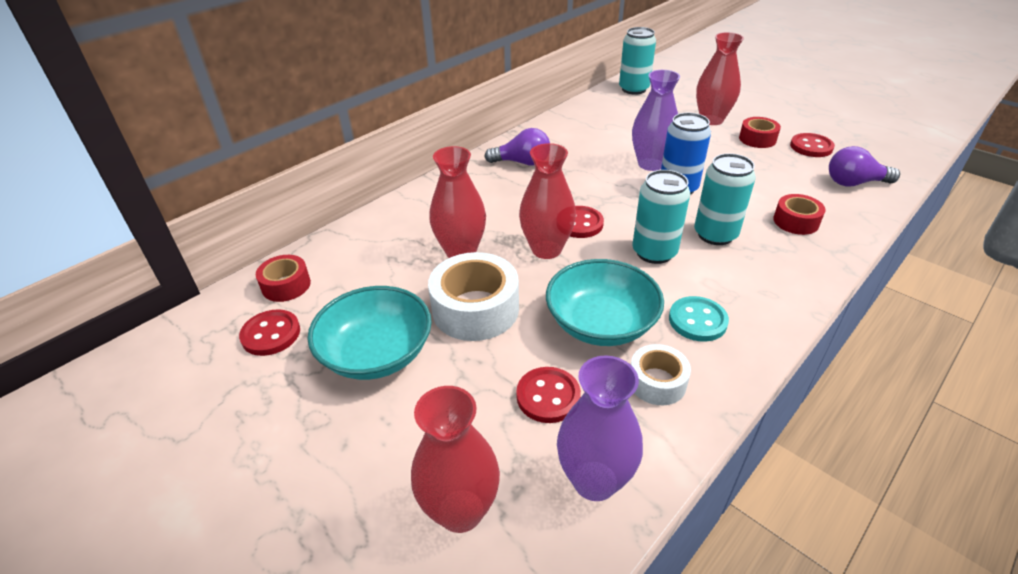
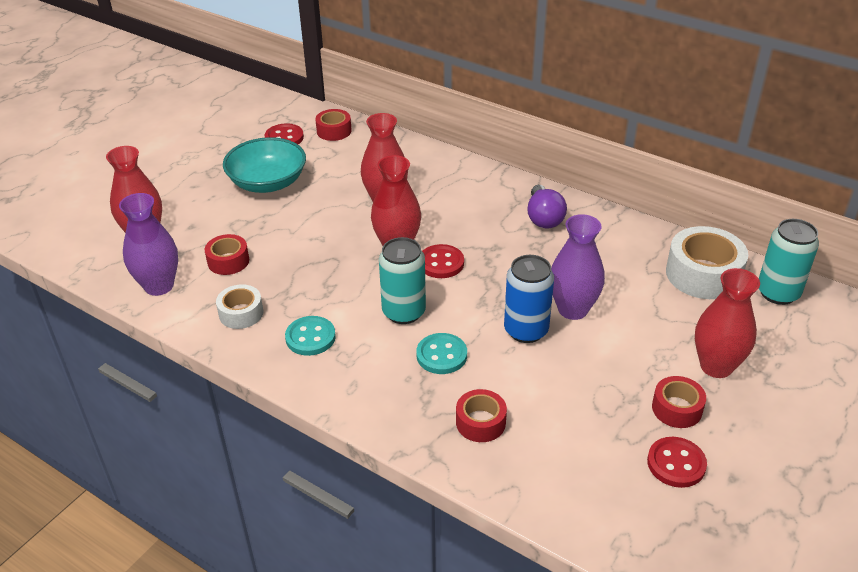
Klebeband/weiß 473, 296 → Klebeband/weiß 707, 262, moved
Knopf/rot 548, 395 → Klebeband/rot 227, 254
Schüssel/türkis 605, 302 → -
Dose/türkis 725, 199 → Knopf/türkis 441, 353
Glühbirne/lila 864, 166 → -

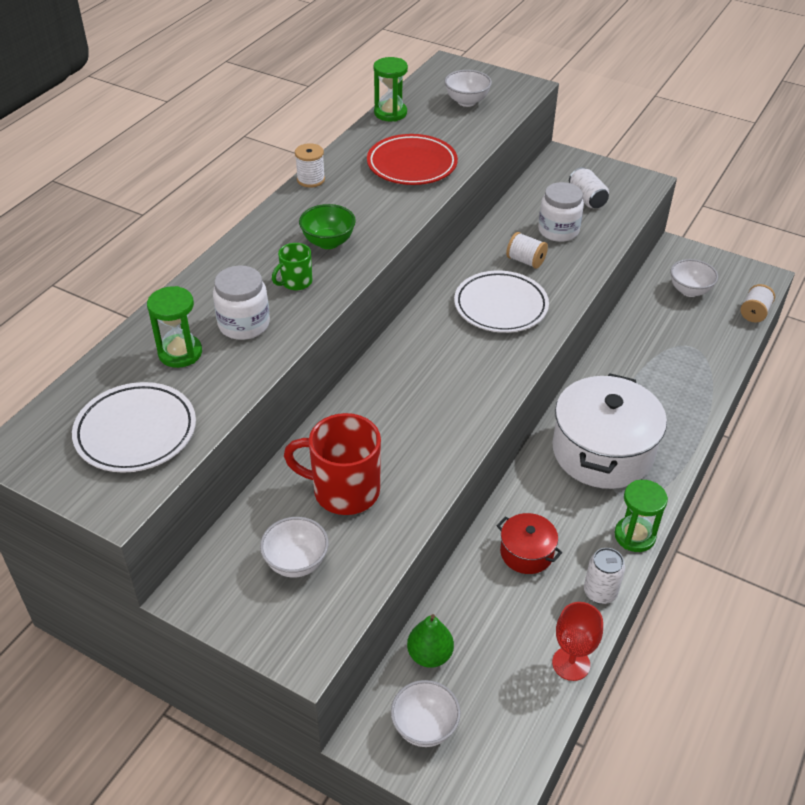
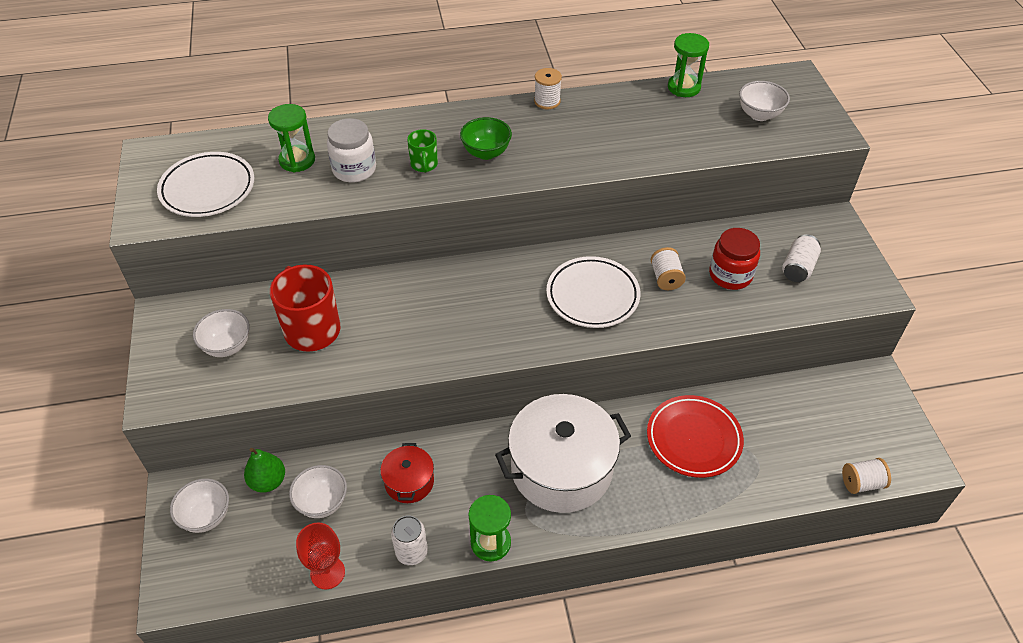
Tasse/grün 292, 266 → Tasse/grün 422, 151, 105 degrees counterclockwise
Teller/rot 412, 159 → Teller/rot 695, 436, moved
Einmachglas/weiß 561, 212 → Einmachglas/rot 734, 259
Schüssel/weiß 694, 278 → Schüssel/weiß 318, 491, moved

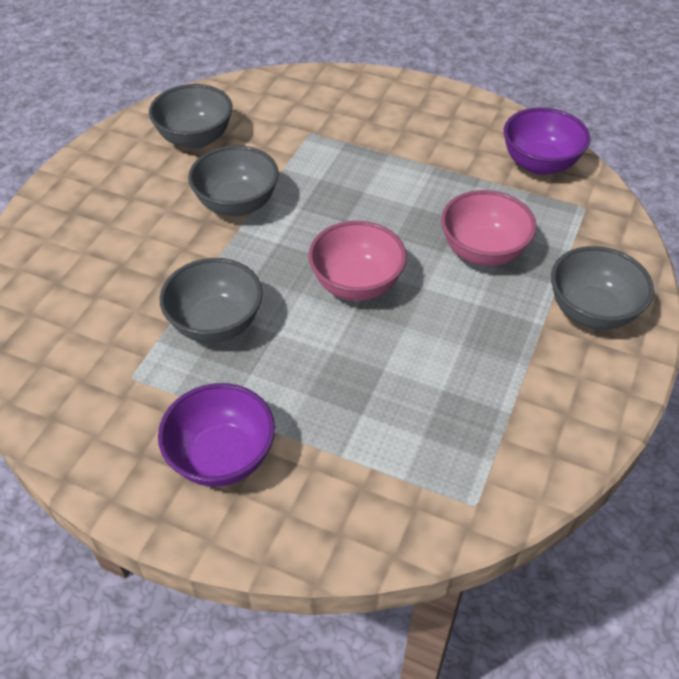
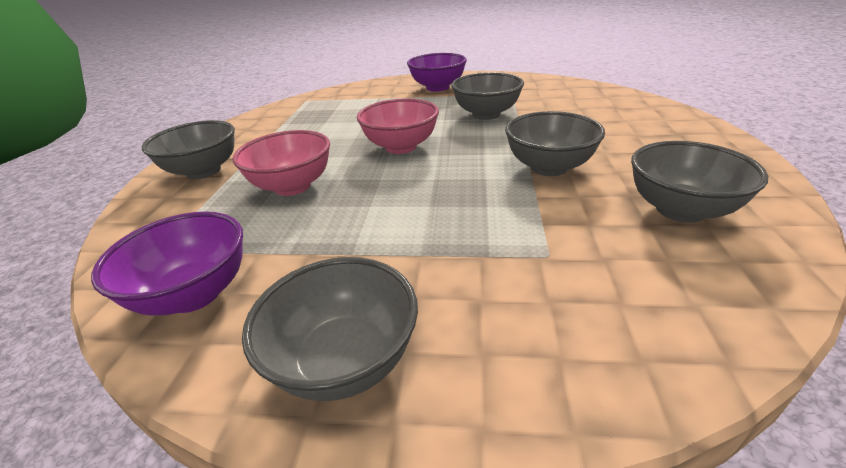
- → Schüssel/grau 330, 329

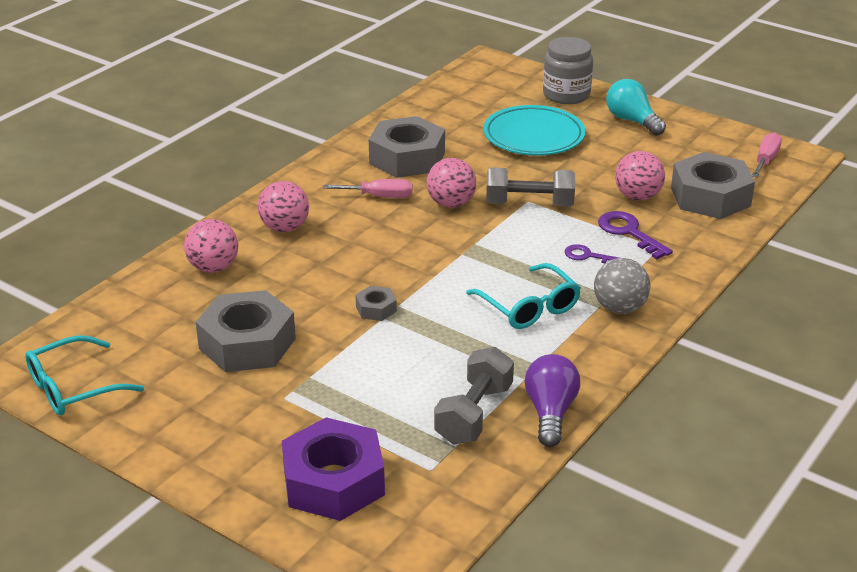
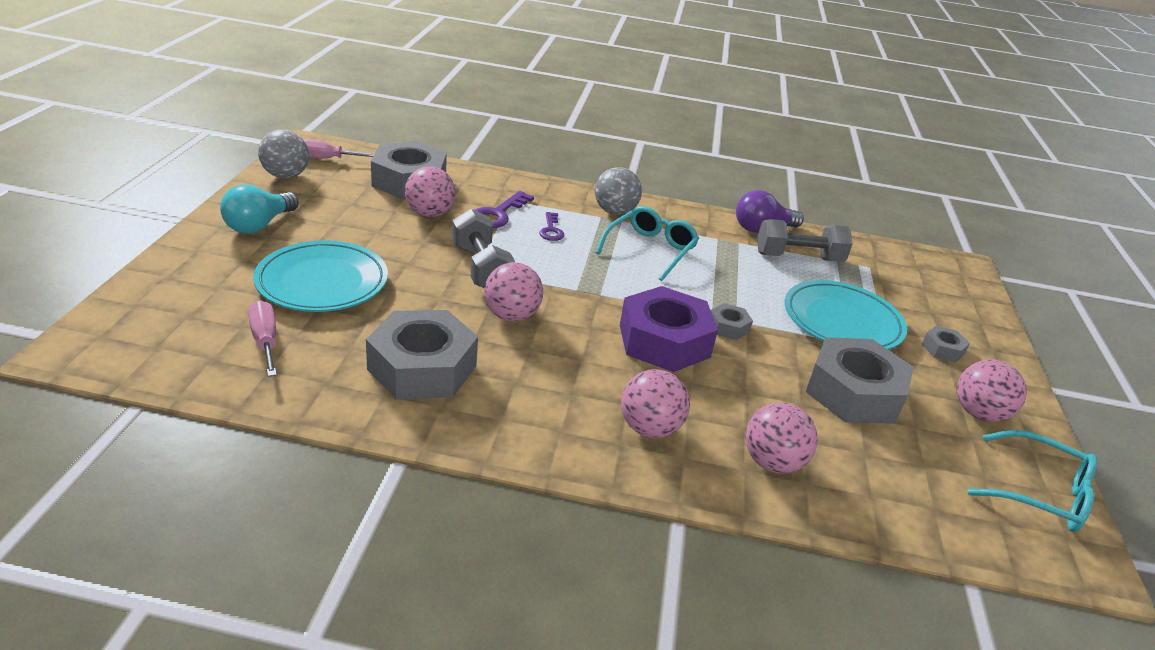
Sechskantmutter/lila 333, 469 → Sechskantmutter/lila 669, 329, moved
Schraubenzieher/rosa 367, 188 → Schraubenzieher/rosa 262, 338, moved
Einmachglas/grau 568, 70 → -
- → Ball/grau 283, 154
- → Teller/türkis 846, 315
- → Sechskantmutter/grau 946, 344
- → Ball/rosa 992, 390

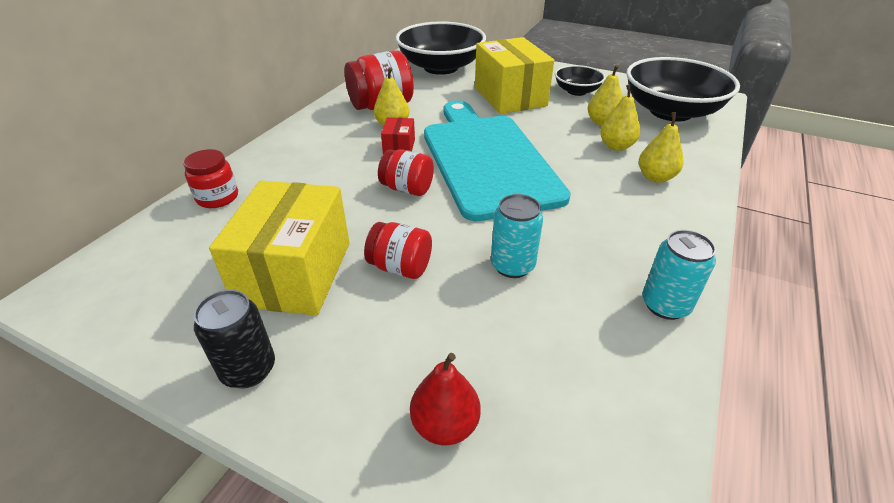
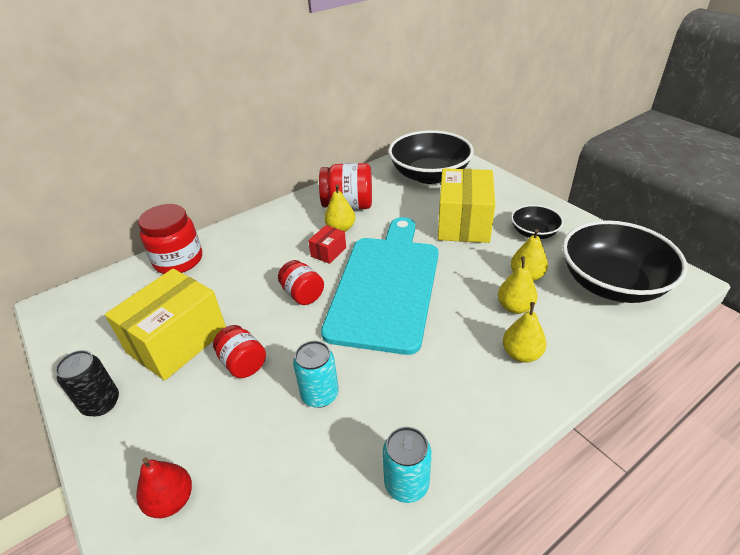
Einmachglas/rot 210, 178 → Einmachglas/rot 170, 239, x1.60

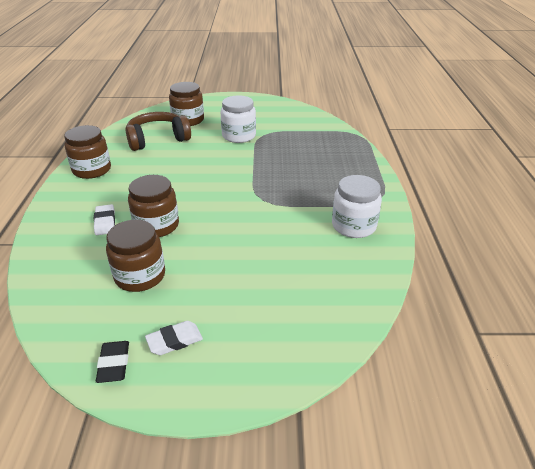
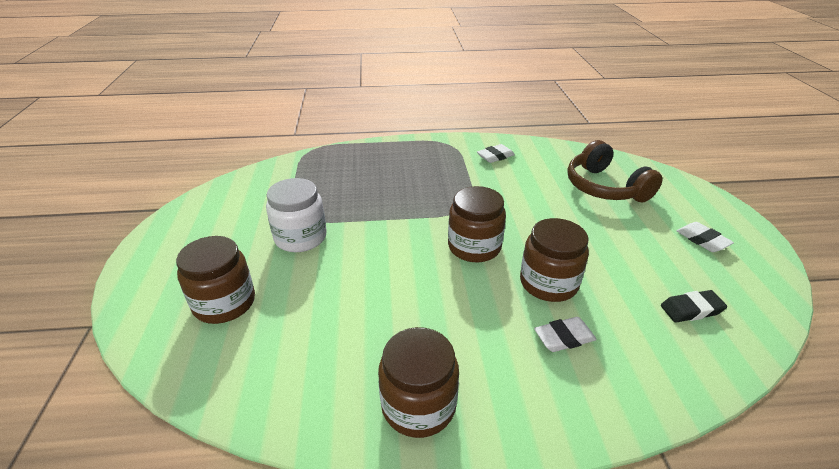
Radiergummi/schwarz 112, 362 → Radiergummi/schwarz 694, 306, moved
Einmachglas/braun 135, 256 → Einmachglas/braun 477, 224, moved
Kopfhörer/braun 158, 131 → Kopfhörer/braun 614, 171, moved
Einmachglas/weiß 357, 206 → Radiergummi/weiß 496, 153

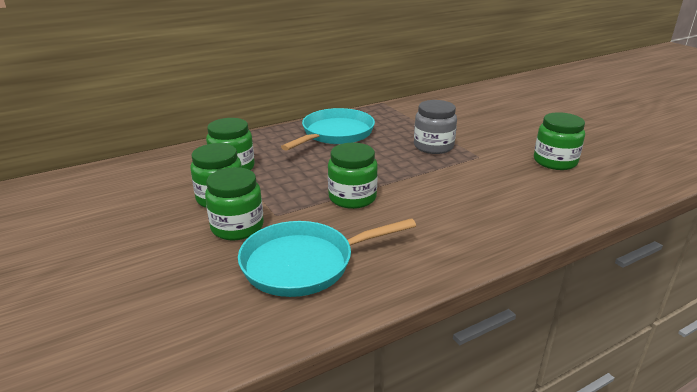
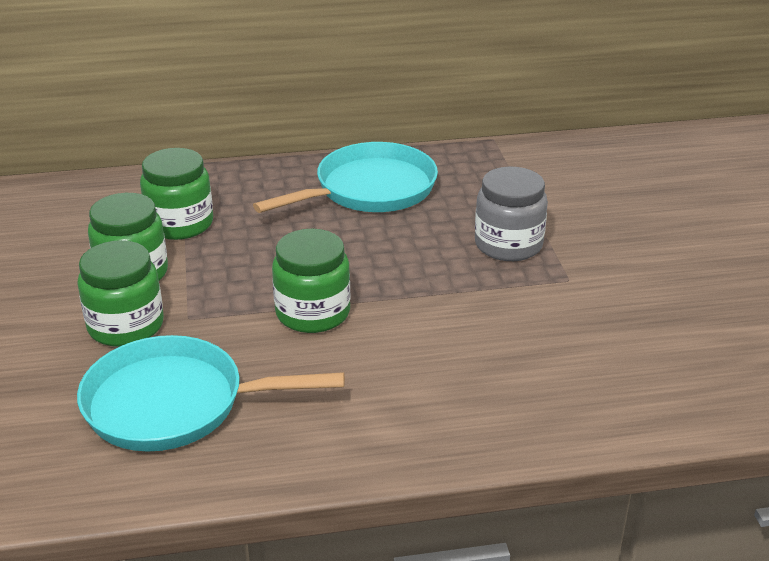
Einmachglas/grün 559, 141 → -

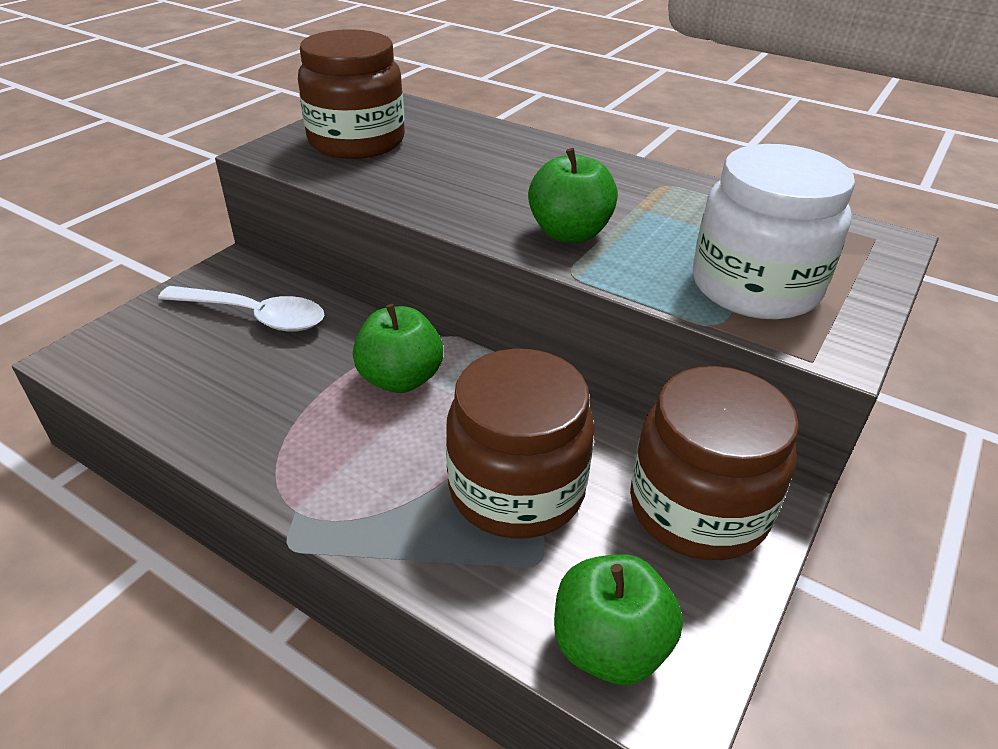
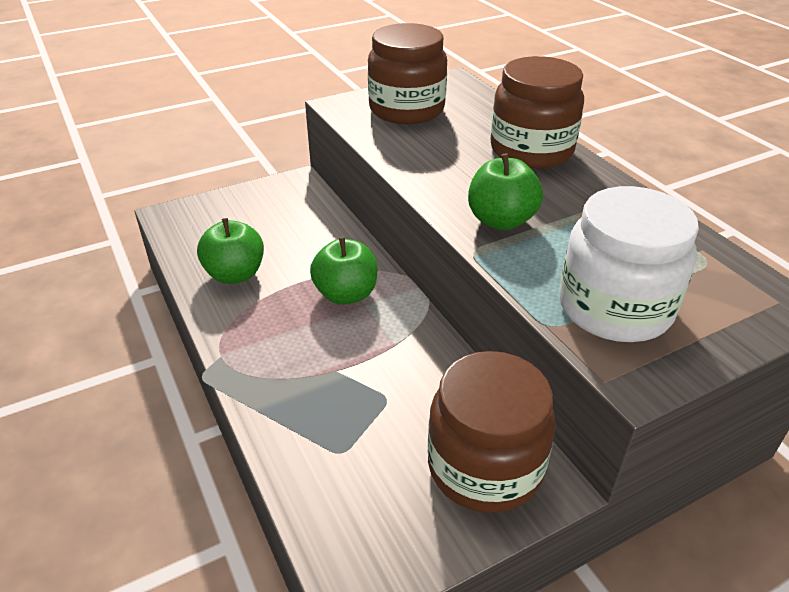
Löffel/weiß 241, 308 → -
Einmachglas/braun 520, 443 → Einmachglas/braun 537, 112, moved
Apfel/grün 618, 619 → Apfel/grün 230, 251, moved

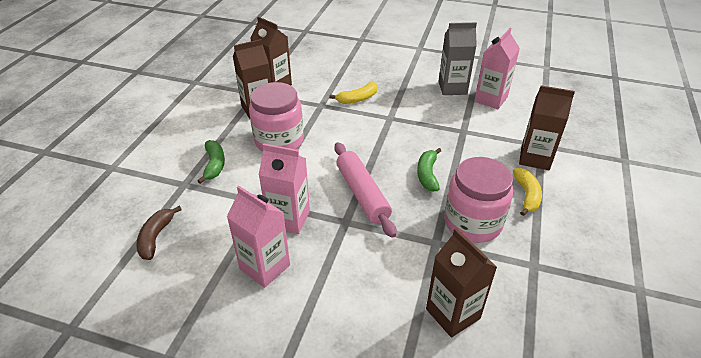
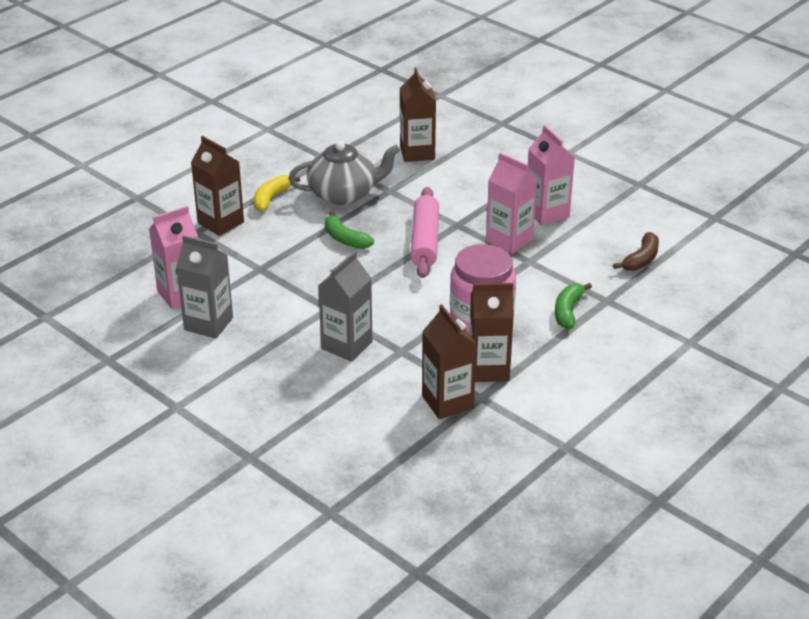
Banane/gelb 353, 93 → Getränkekarton/grau 345, 306
Banane/grün 429, 169 → Banane/grün 349, 230, 105 degrees clockwise
Einmachglas/rosa 478, 200 → Teekanne/grau 344, 173

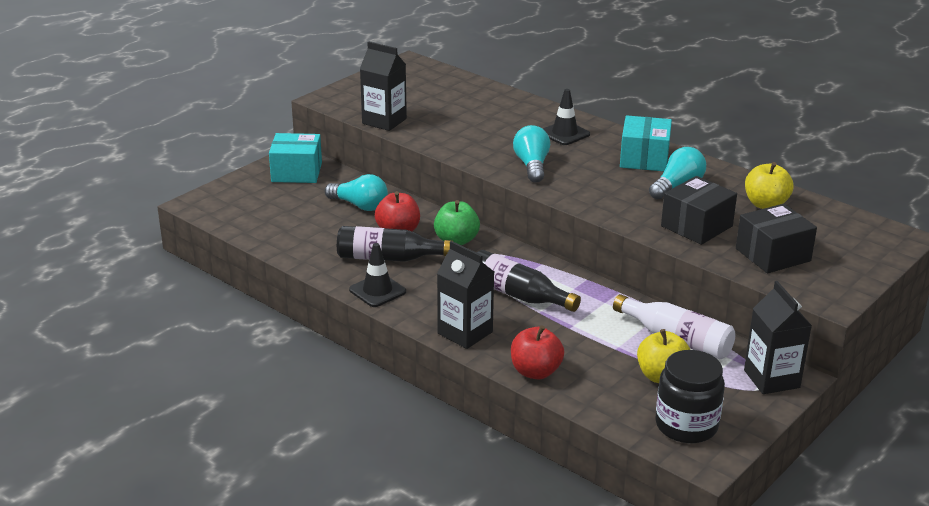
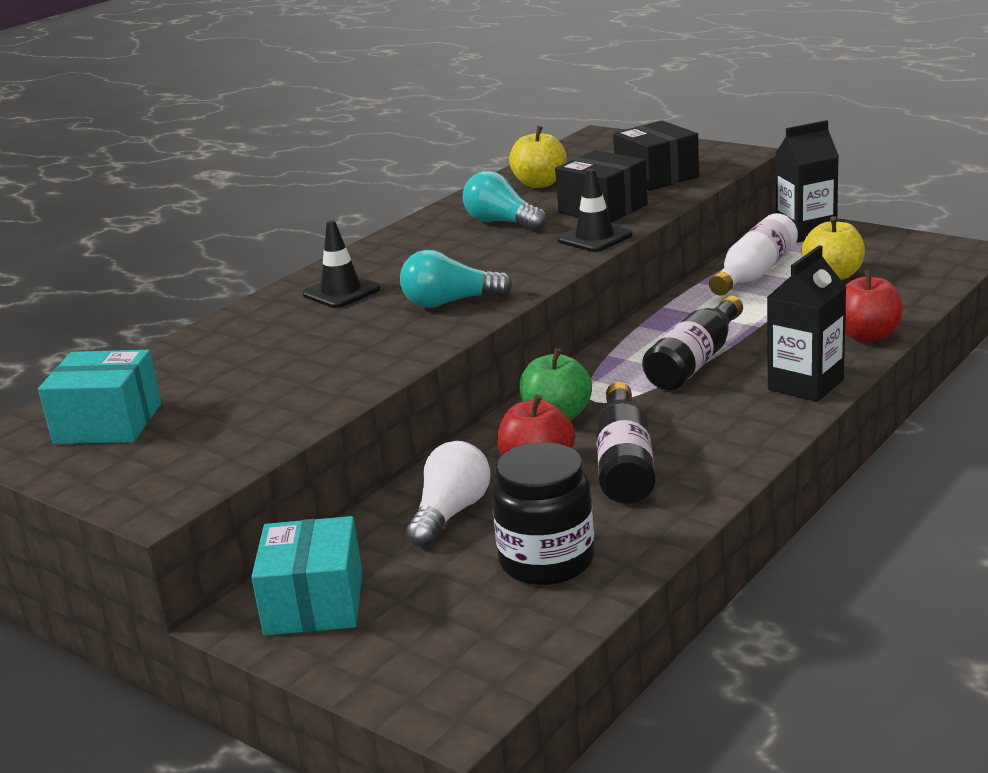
Glühbirne/türkis 356, 192 → Glühbirne/weiß 448, 494
Leitkegel/schwarz 377, 275 → Leitkegel/schwarz 594, 210, moved
Getränkekarton/schwarz 383, 86 → -
Schachtel/türkis 646, 143 → Schachtel/türkis 100, 397, moved
Einmachglas/schwarz 690, 396 → Einmachglas/schwarz 543, 513, moved

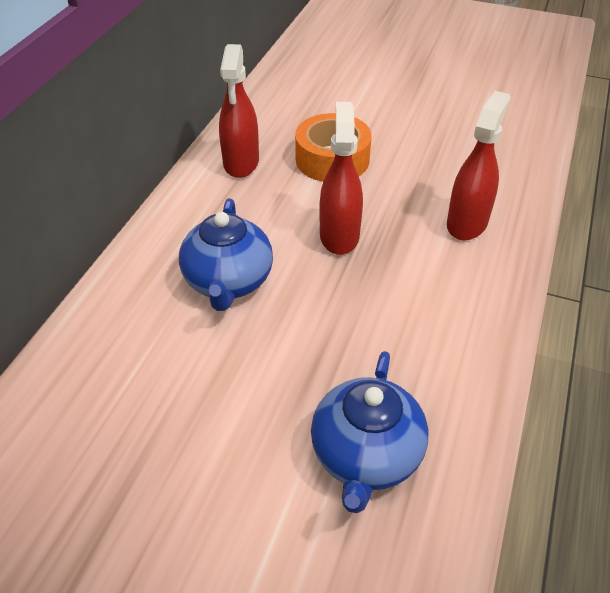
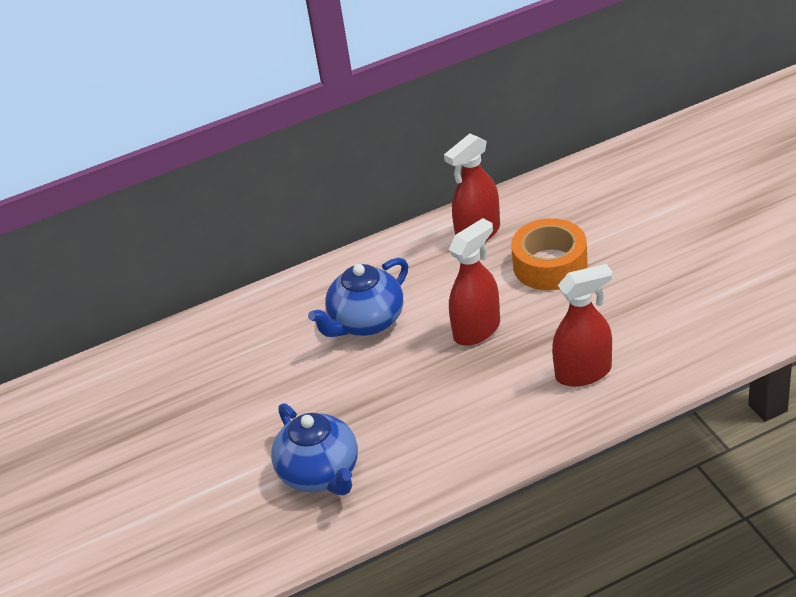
Teekanne/blau 369, 432 → Teekanne/blau 314, 449, 90 degrees counterclockwise

